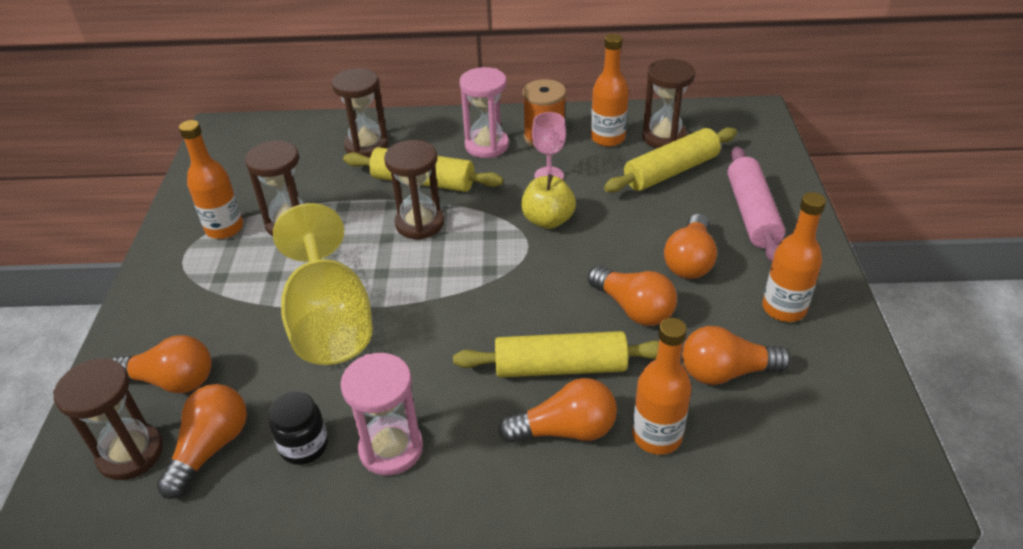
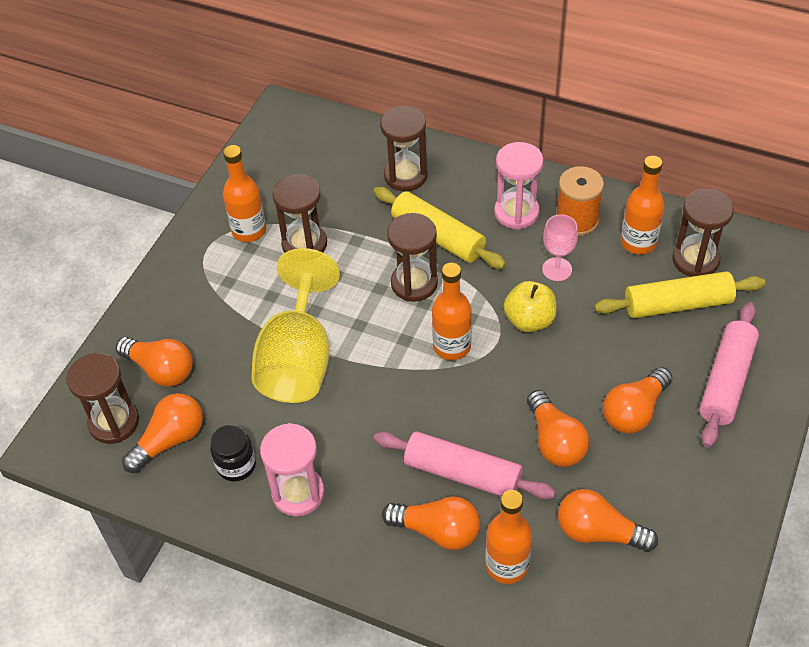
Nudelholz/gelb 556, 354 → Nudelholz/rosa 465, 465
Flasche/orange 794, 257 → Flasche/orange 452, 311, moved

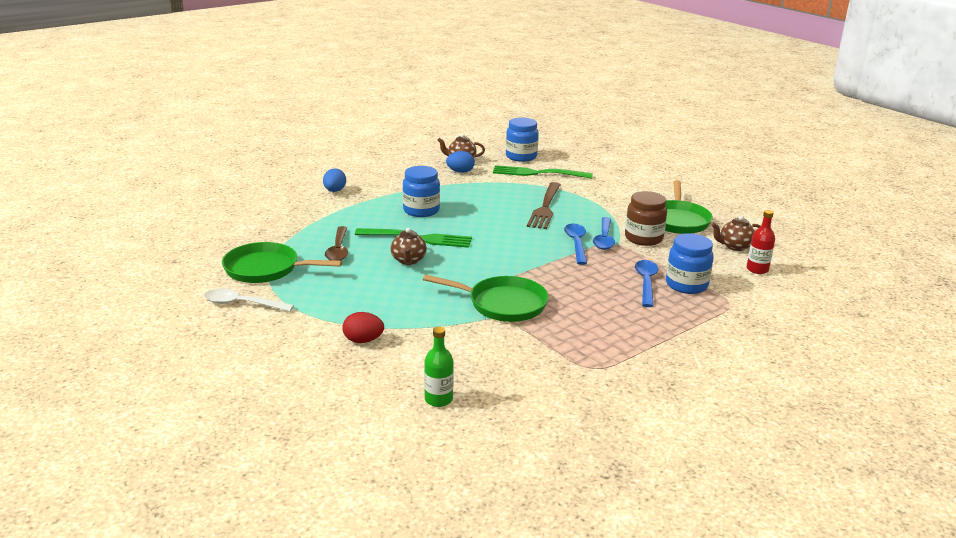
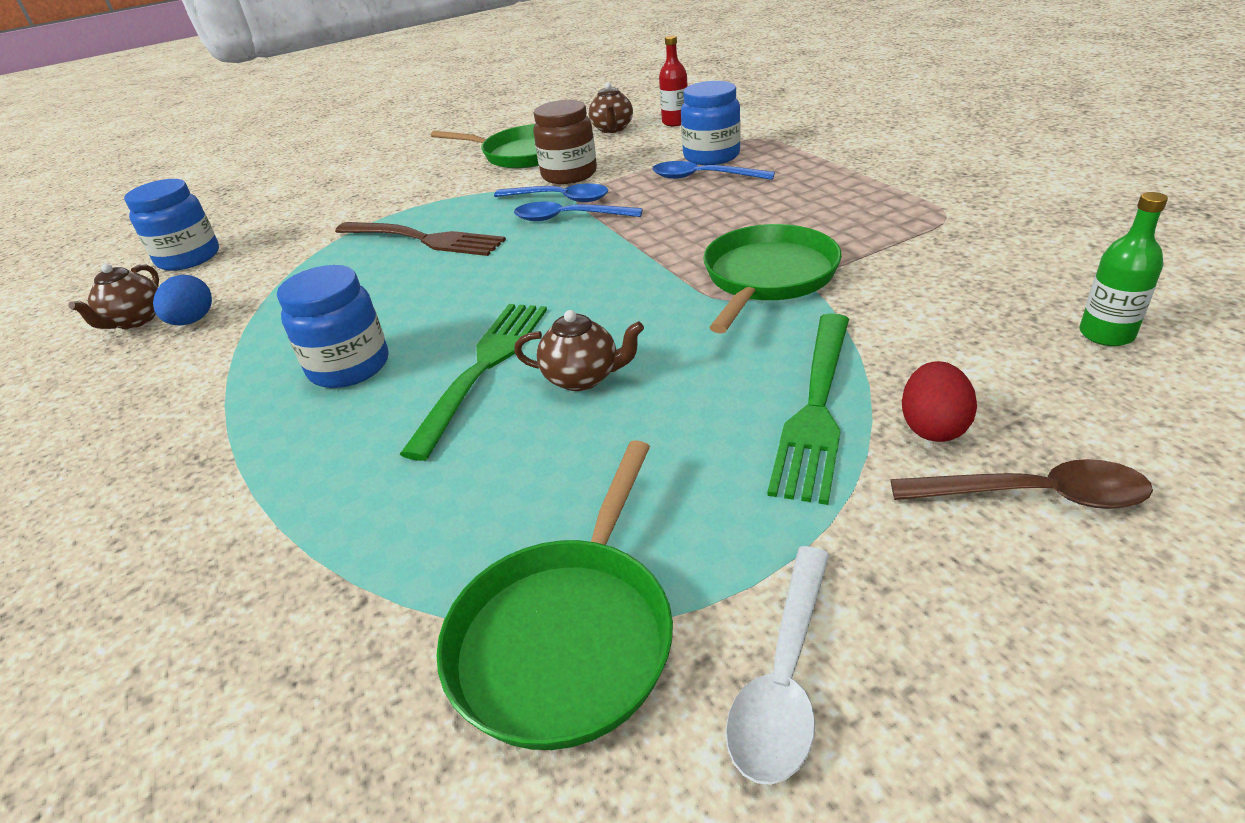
Ei/blau 334, 180 → -
Löffel/braun 336, 243 → Löffel/braun 1021, 484, moved
Gabel/grün 543, 172 → Gabel/grün 808, 409, moved

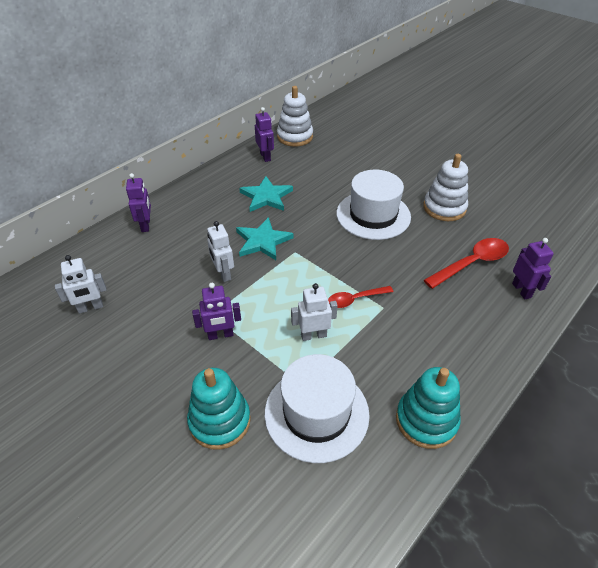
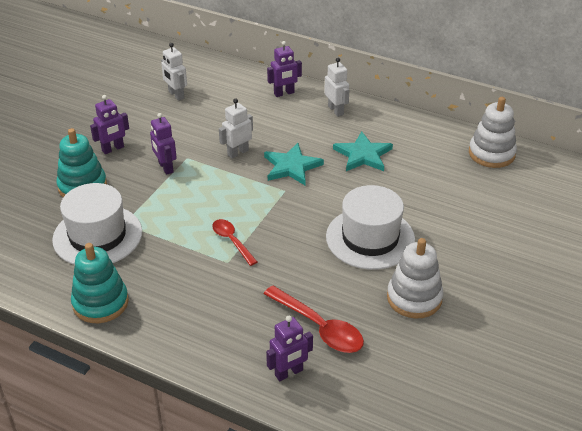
Roboter/lila 264, 134 → Roboter/lila 109, 124, moved
Roboter/weiß 314, 312 → Roboter/weiß 336, 87, moved

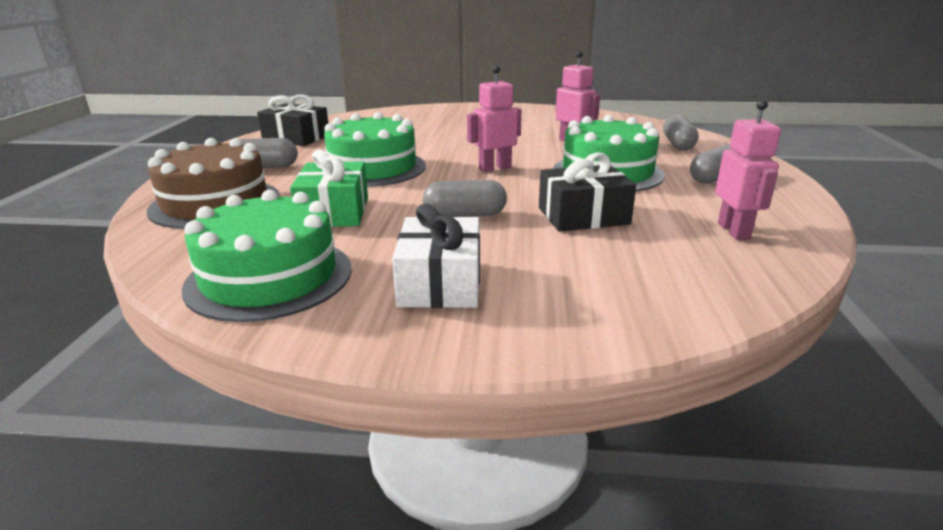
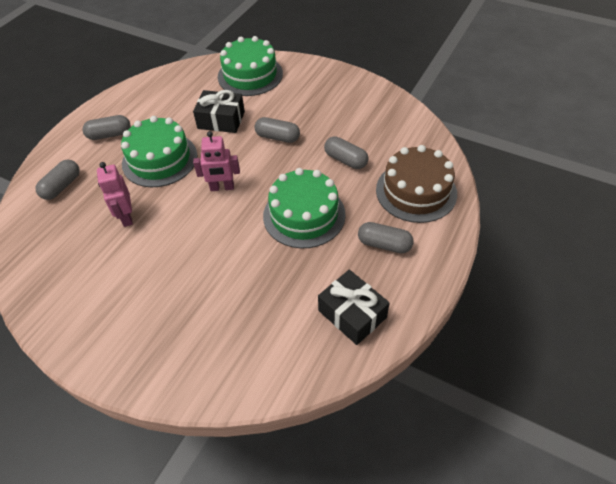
Kuchen/grün 267, 256 → Kuchen/grün 250, 66, moved
Geschenk/grün 329, 188 → Kapsel/grau 346, 152
Geschenk/weiß 436, 256 → -
Roboter/rosa 748, 169 → -

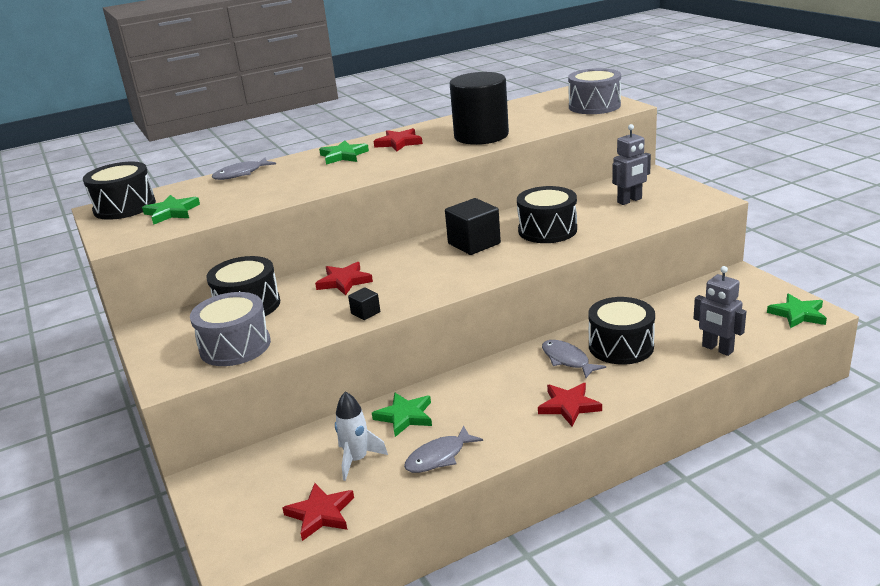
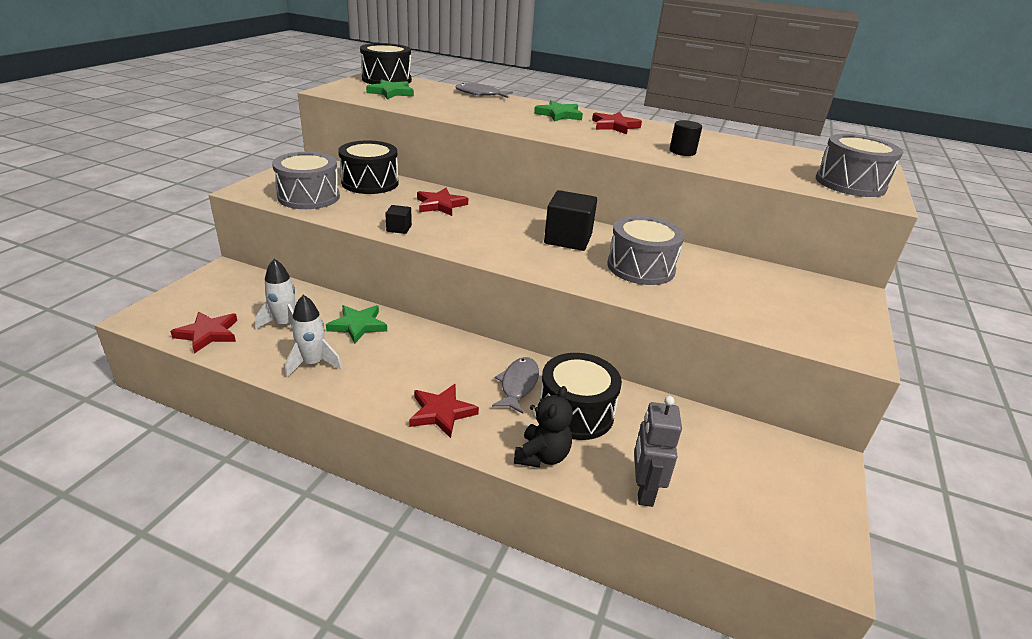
Fisch/grau 443, 449 → Rakete/weiß 313, 336
Vollzylinder/schwarz 479, 108 → Vollzylinder/schwarz 686, 138, x0.43
Trommel/schwarz 547, 214 → Trommel/grau 645, 250
Roboter/grau 631, 164 → -
Stern/grün 797, 310 → -
- → Teddybär/schwarz 543, 427

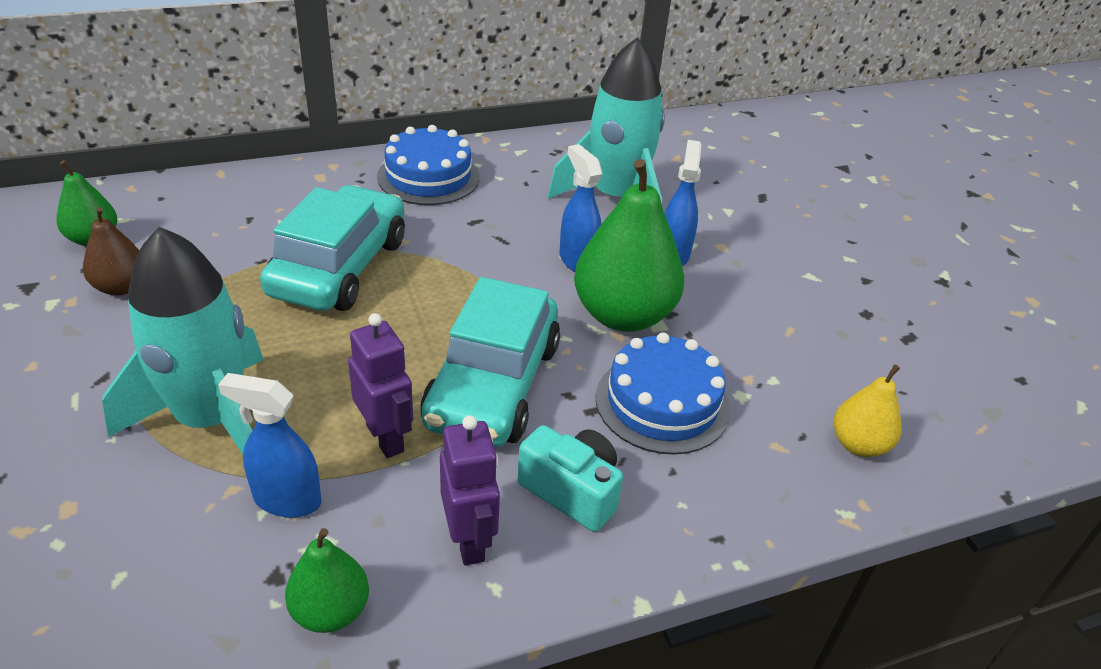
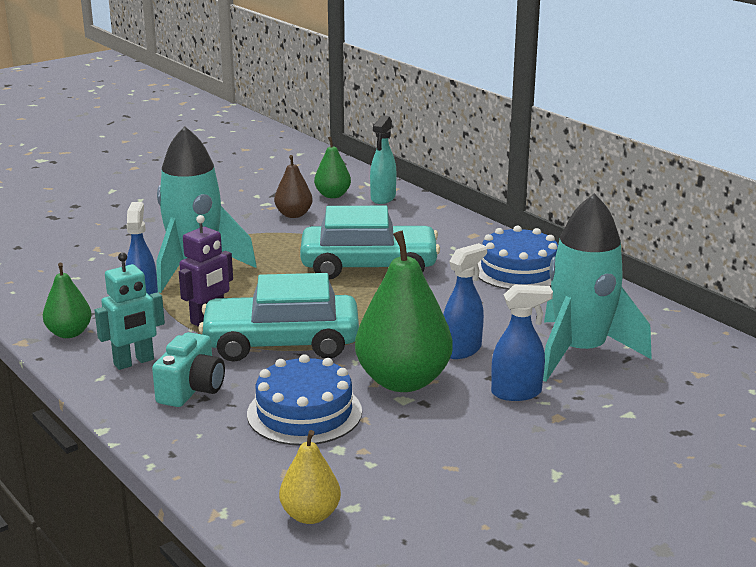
Roboter/lila 470, 490 → Roboter/türkis 129, 311
- → Sprühflasche/türkis 383, 159

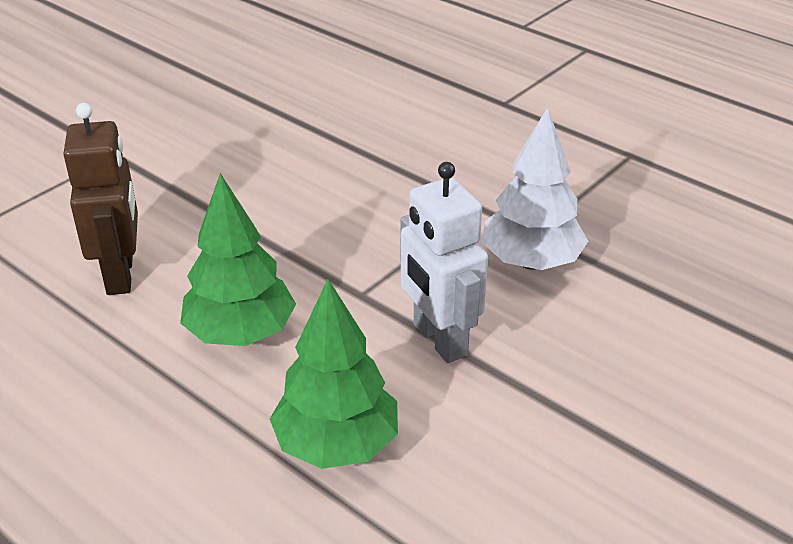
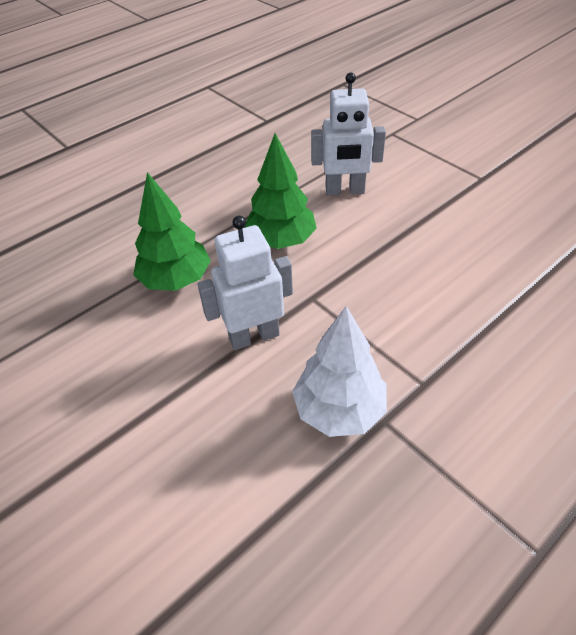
Roboter/braun 100, 199 → Roboter/weiß 348, 134

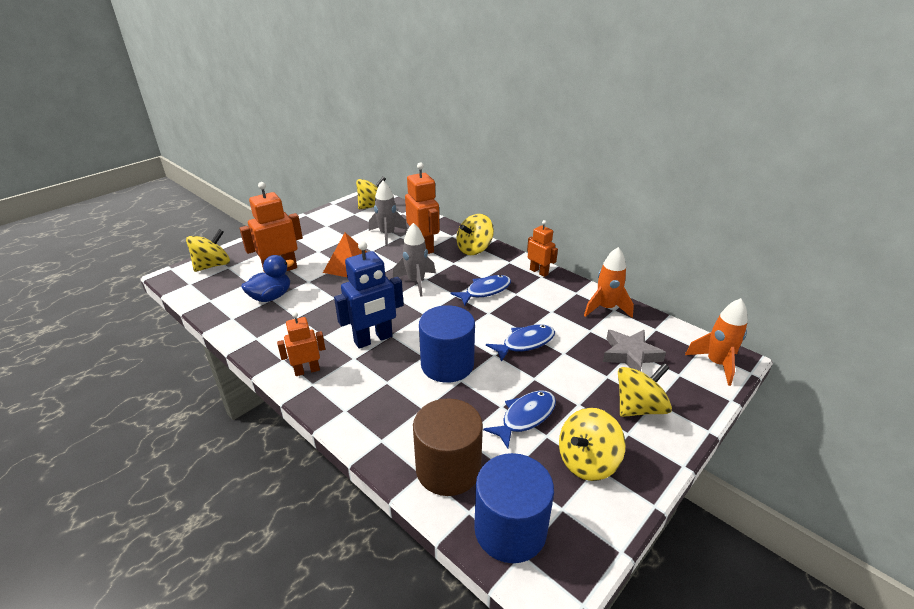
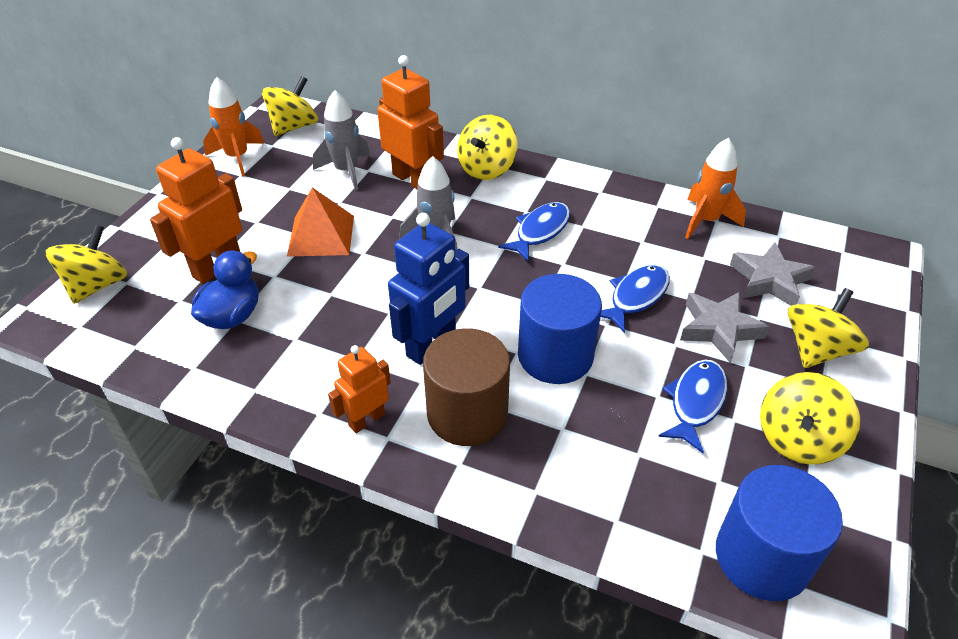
Vollzylinder/braun 448, 447 → Vollzylinder/braun 466, 387, moved
Roboter/orange 542, 248 → -
Rakete/orange 716, 342 → Rakete/orange 233, 127, moved
- → Stern/grau 724, 327

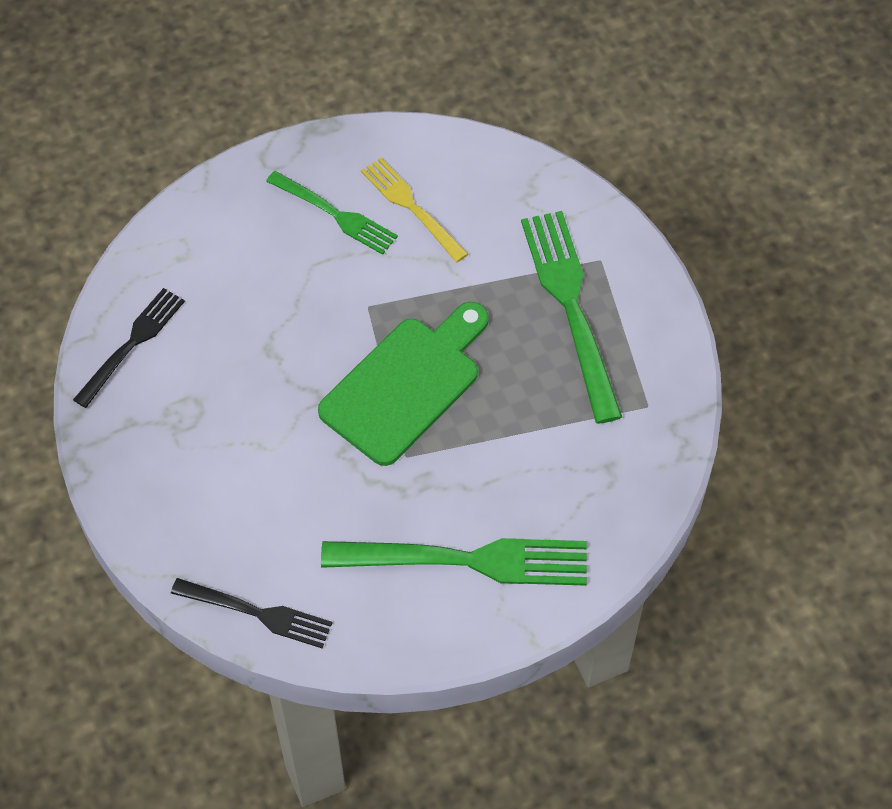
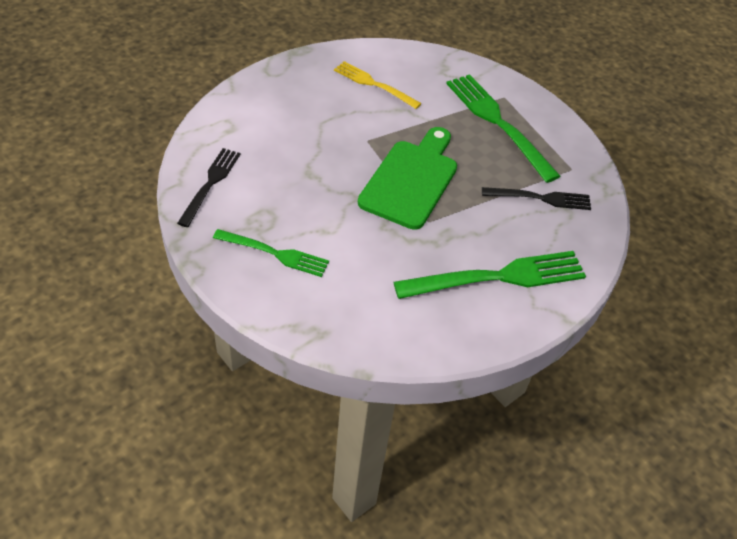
Gabel/schwarz 251, 613 → Gabel/schwarz 536, 198, moved
Gabel/grün 332, 213 → Gabel/grün 271, 253, moved

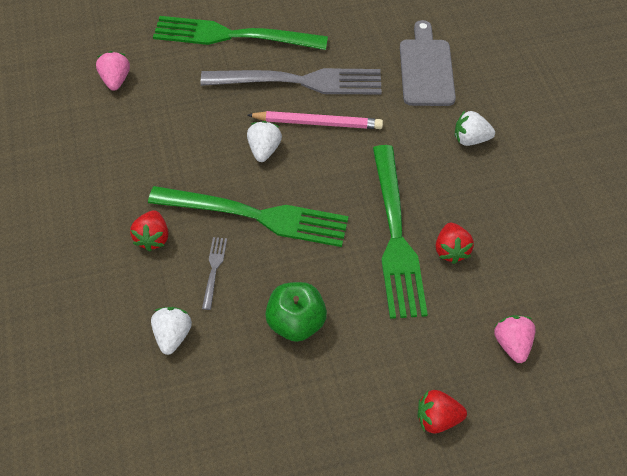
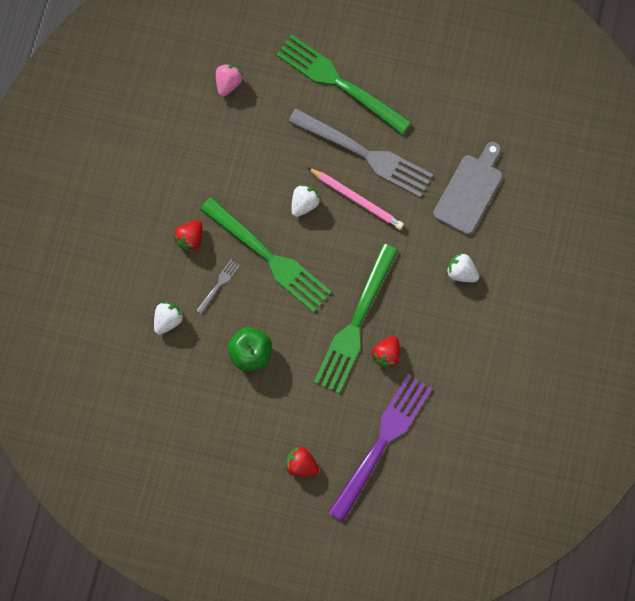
Erdbeere/rosa 515, 339 → Gabel/lila 380, 448

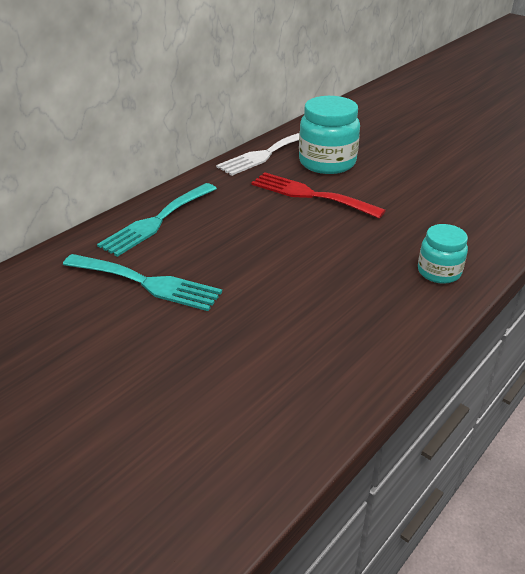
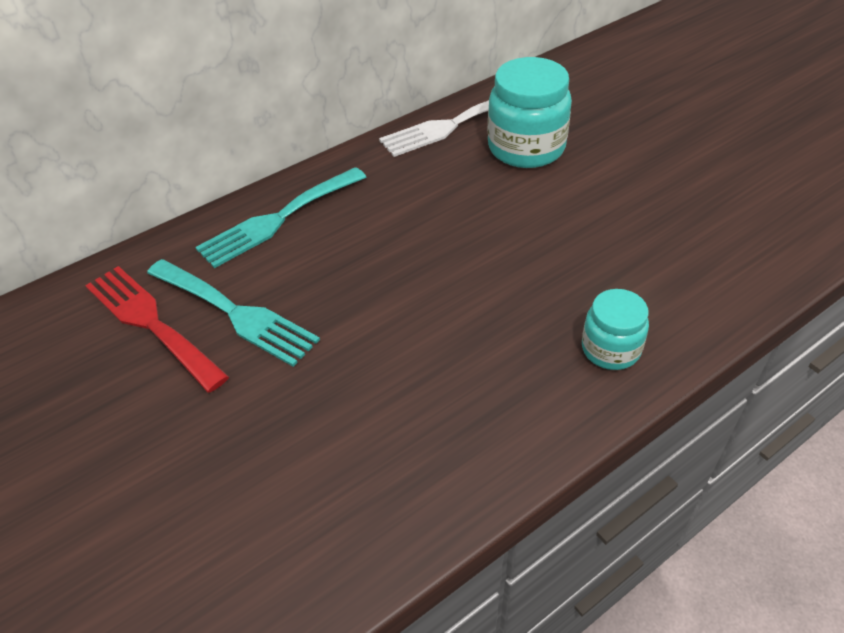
Gabel/rot 318, 195 → Gabel/rot 157, 329, moved

